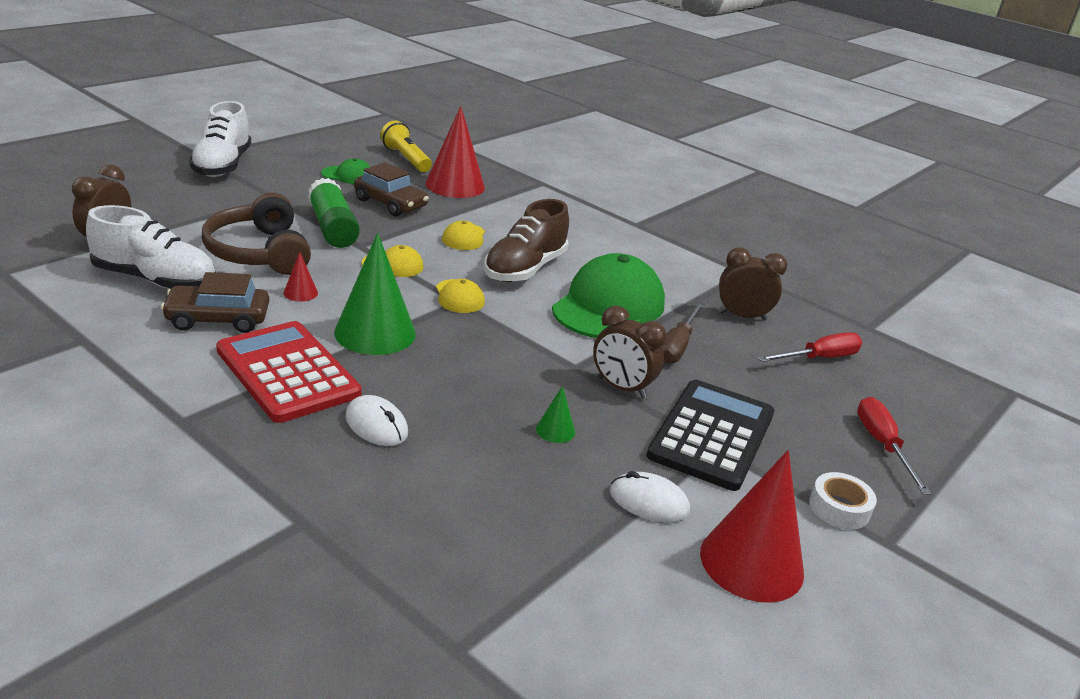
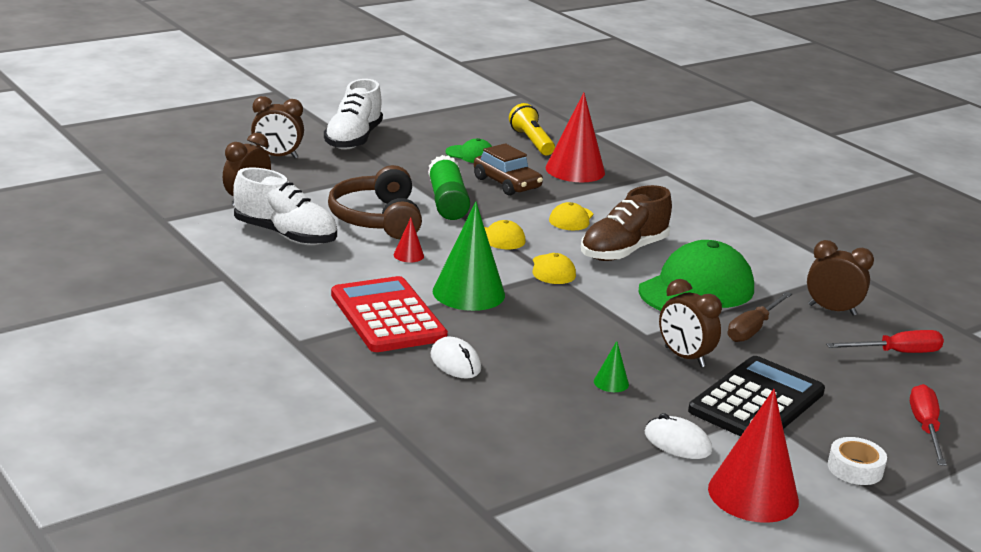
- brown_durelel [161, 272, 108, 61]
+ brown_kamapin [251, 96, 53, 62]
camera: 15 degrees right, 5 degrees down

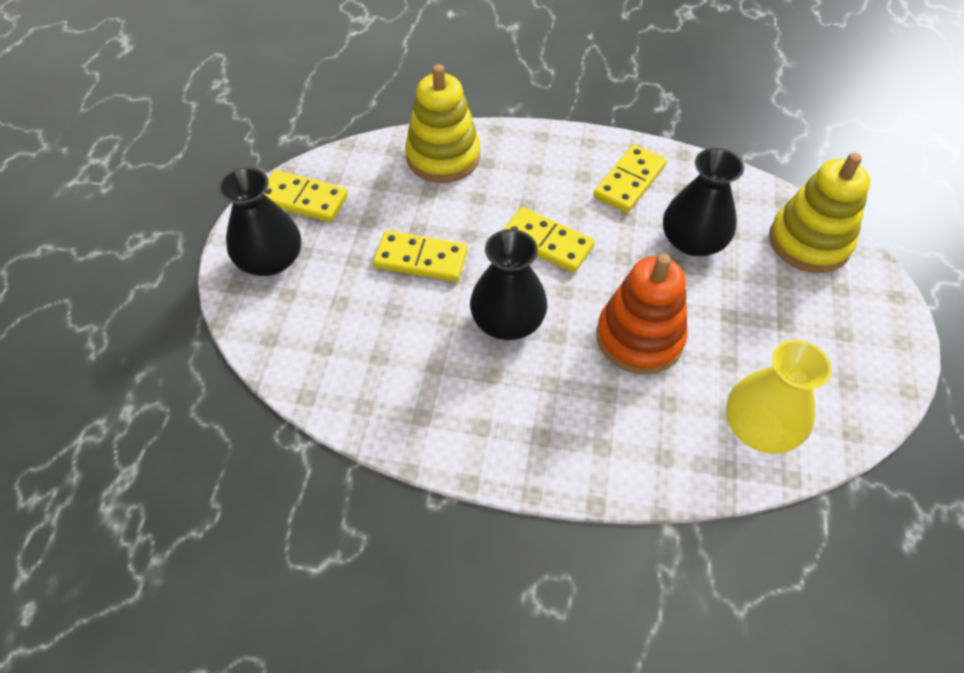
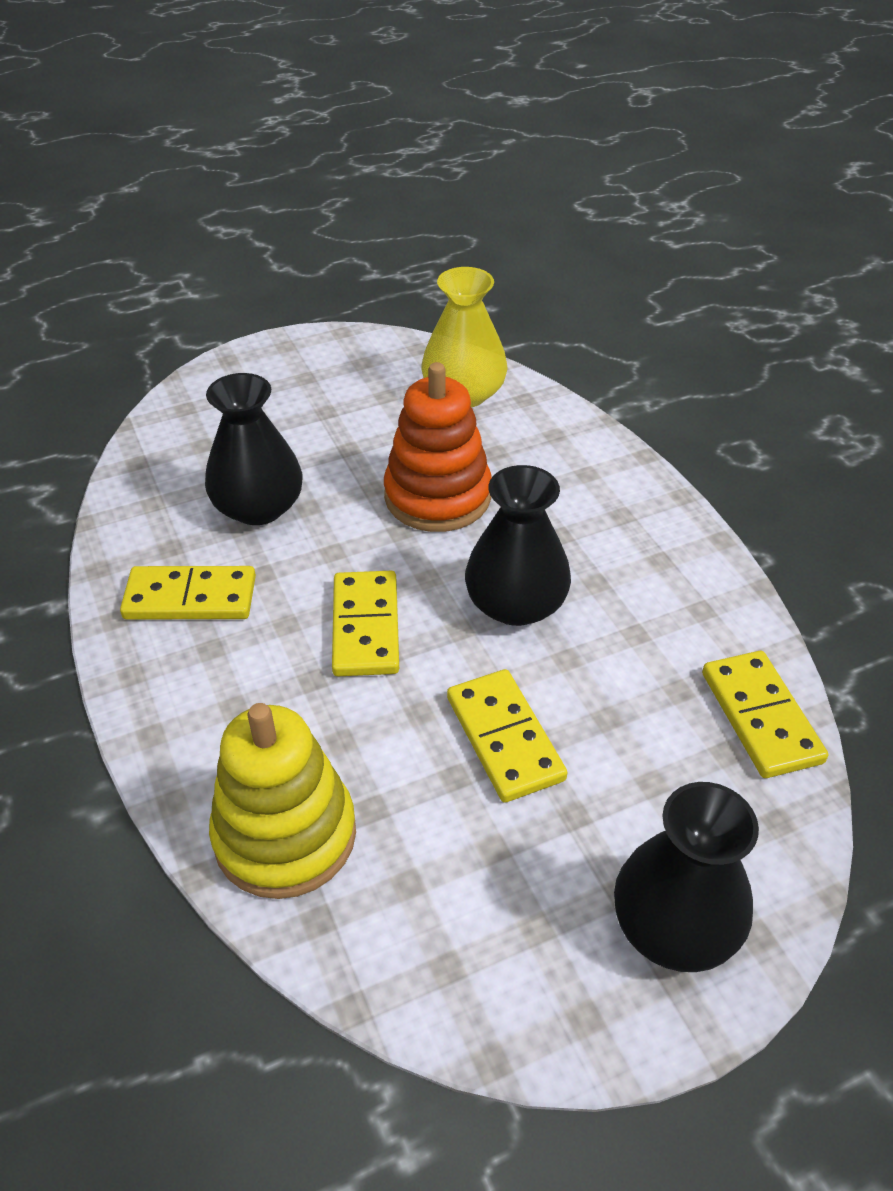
~ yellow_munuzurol [264, 170, 84, 52] to [702, 651, 126, 127]
- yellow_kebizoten [769, 153, 101, 120]
camera: 125 degrees left, 10 degrees down

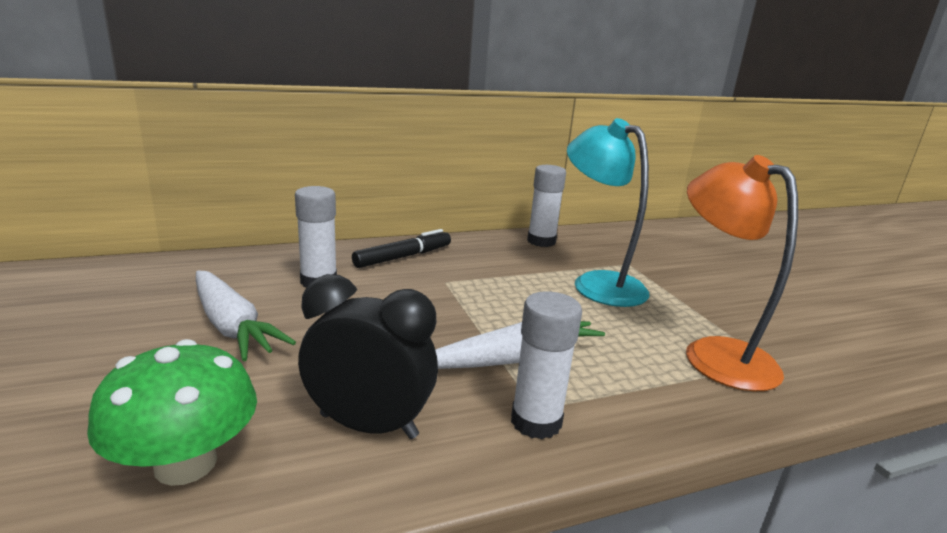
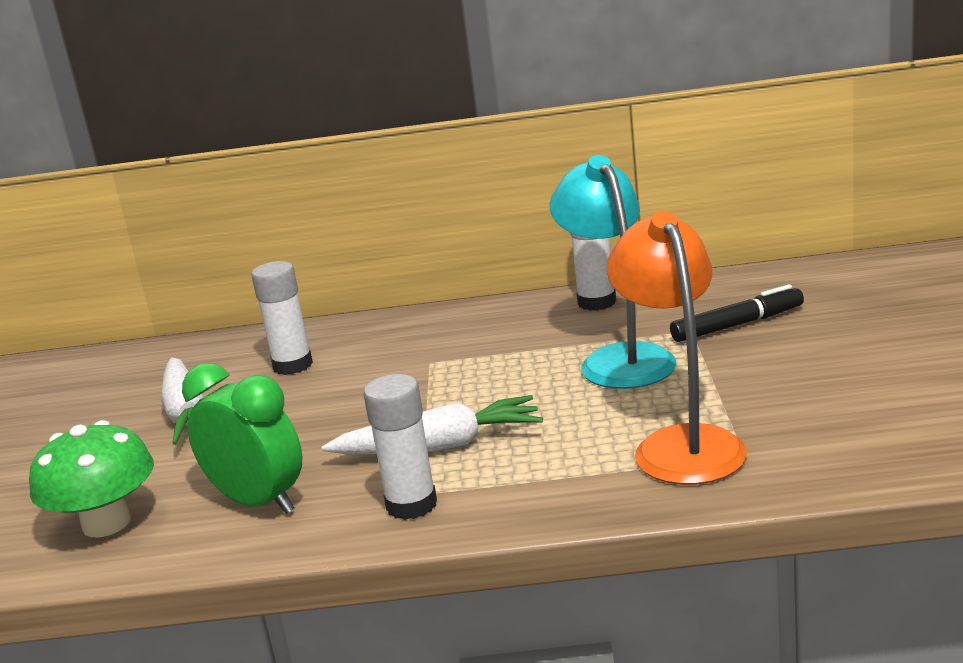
~ black_kamapin [298, 274, 140, 165] to green_kamapin [182, 363, 120, 151]
~ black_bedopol [352, 229, 99, 39] to [670, 284, 134, 58]
camera: 25 degrees right, 0 degrees up

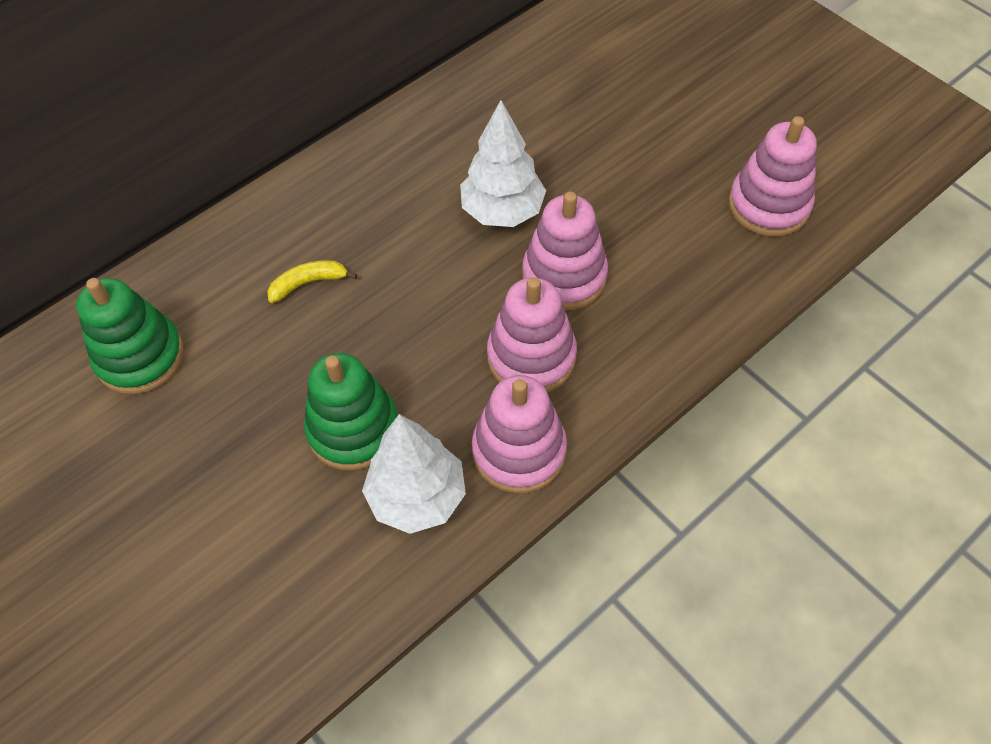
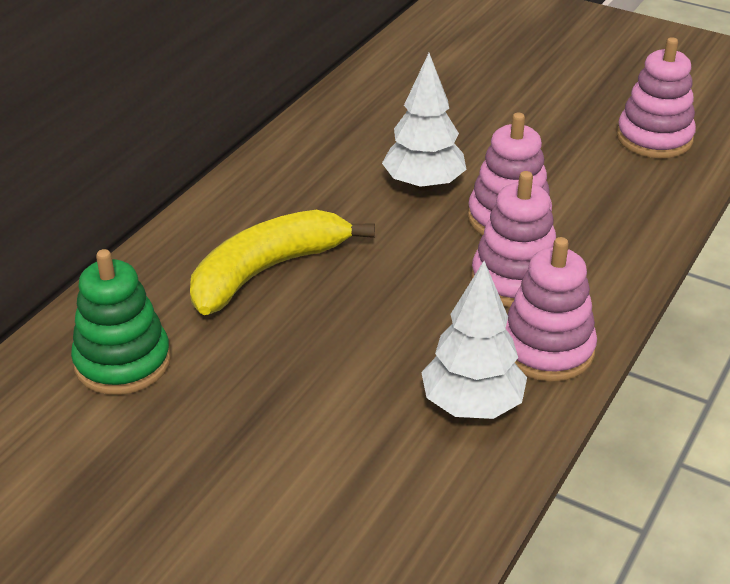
~ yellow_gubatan [267, 260, 90, 43] = [190, 210, 185, 105] x2.25
- green_kebizoten [304, 353, 94, 118]
camera: 20 degrees left, 20 degrees down

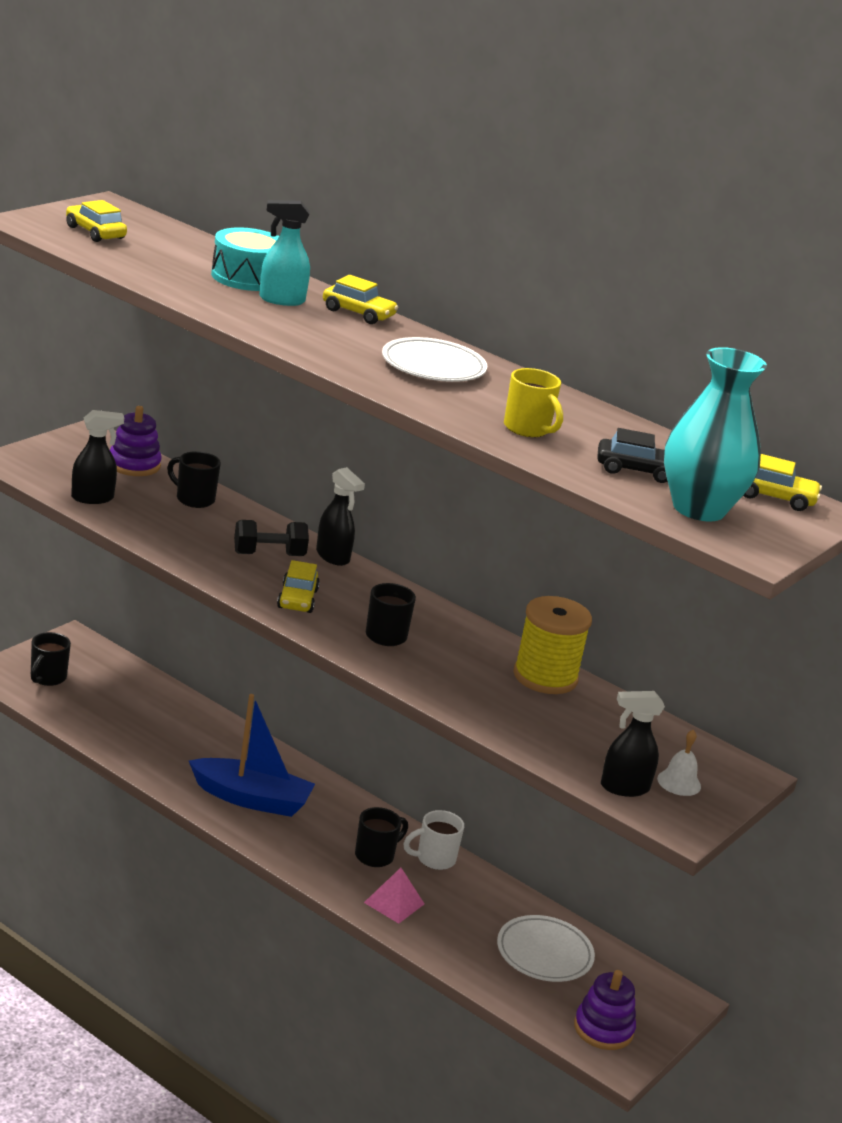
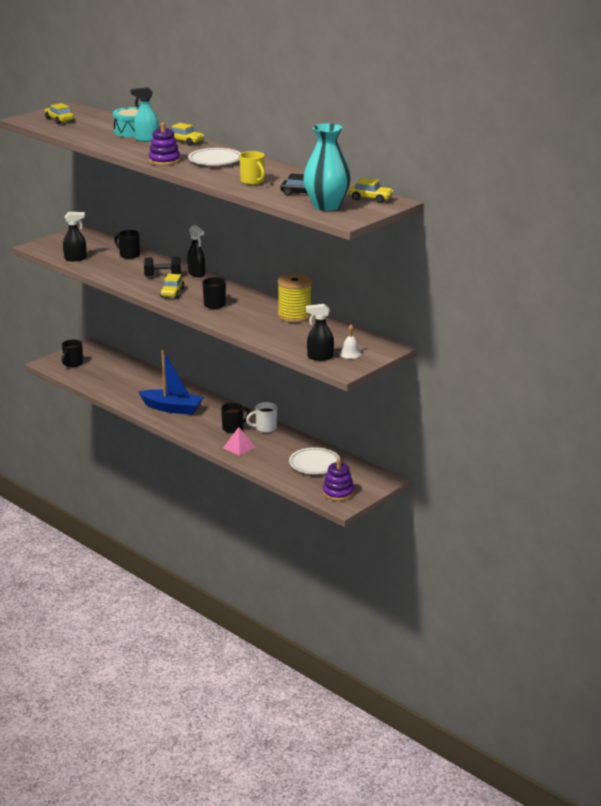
~ purple_kebizoten [110, 406, 52, 70] to [148, 122, 33, 44]
camera: 10 degrees right, 0 degrees up

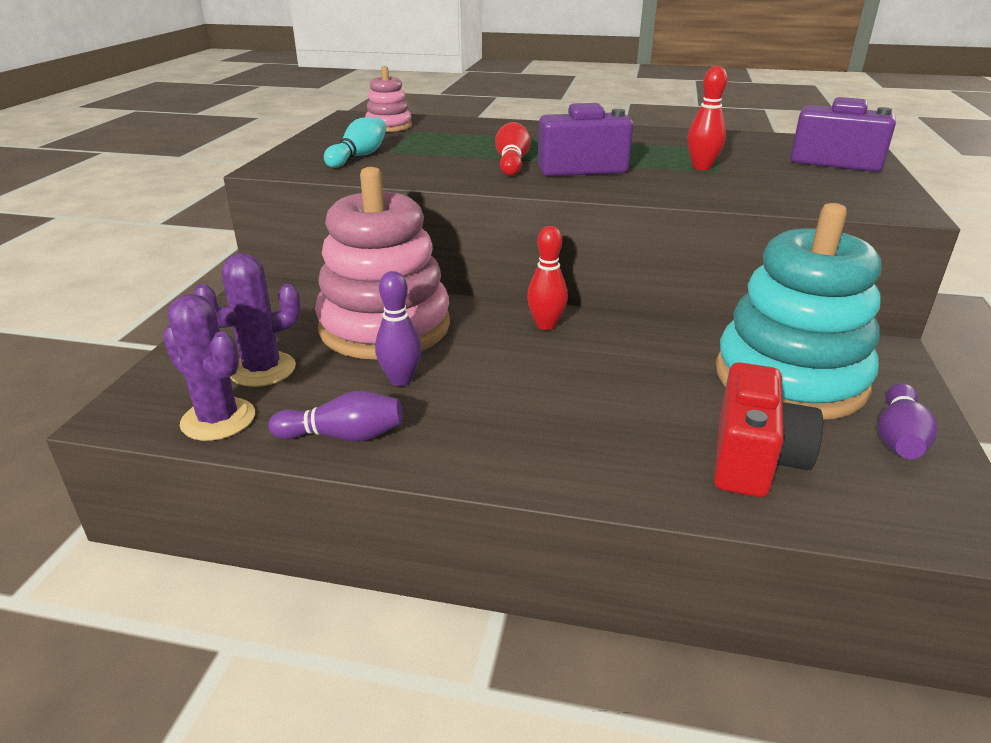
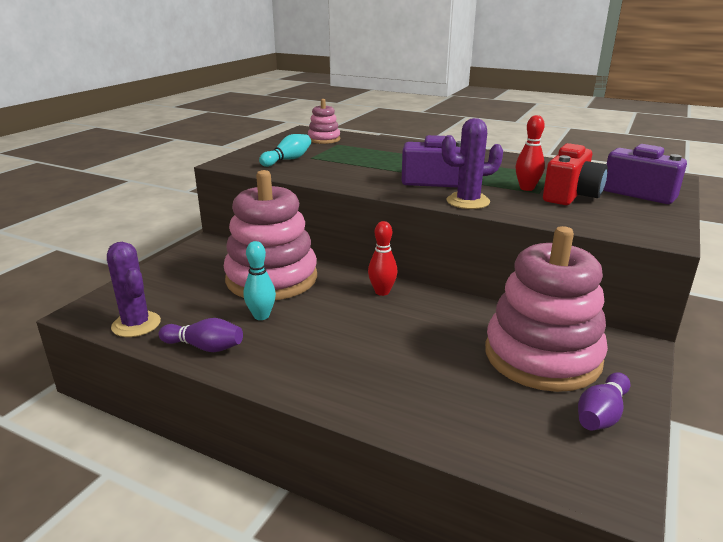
~ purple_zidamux [193, 253, 108, 134] to [442, 118, 61, 91]
~ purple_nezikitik [375, 271, 47, 115] to turquoise_nezikitik [244, 241, 32, 79]
- red_nezikitik [495, 122, 36, 54]
~ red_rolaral [714, 362, 109, 135] to [543, 143, 65, 62]
~ turquoise_kebizoten [715, 203, 166, 217] to pink_kebizoten [485, 226, 123, 166]
camera: 15 degrees right, 5 degrees down

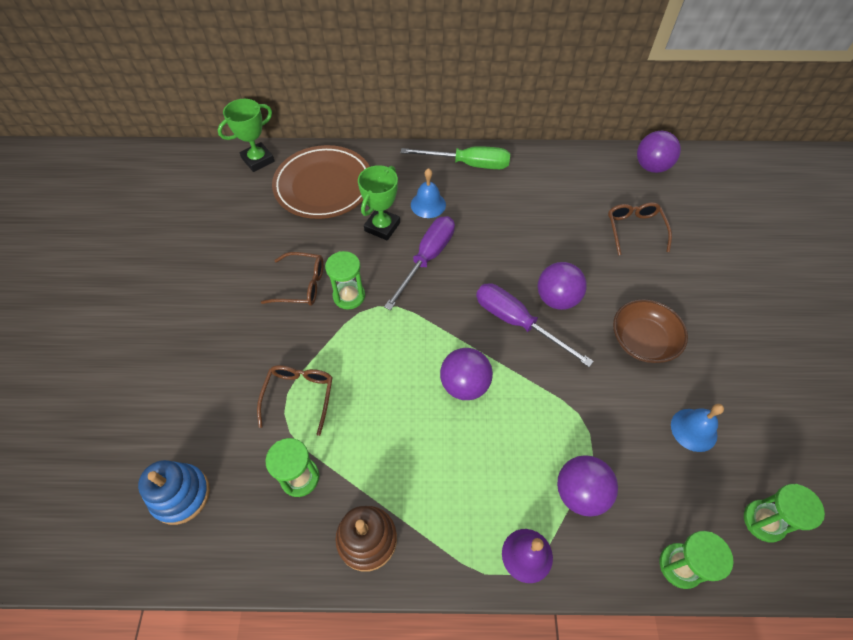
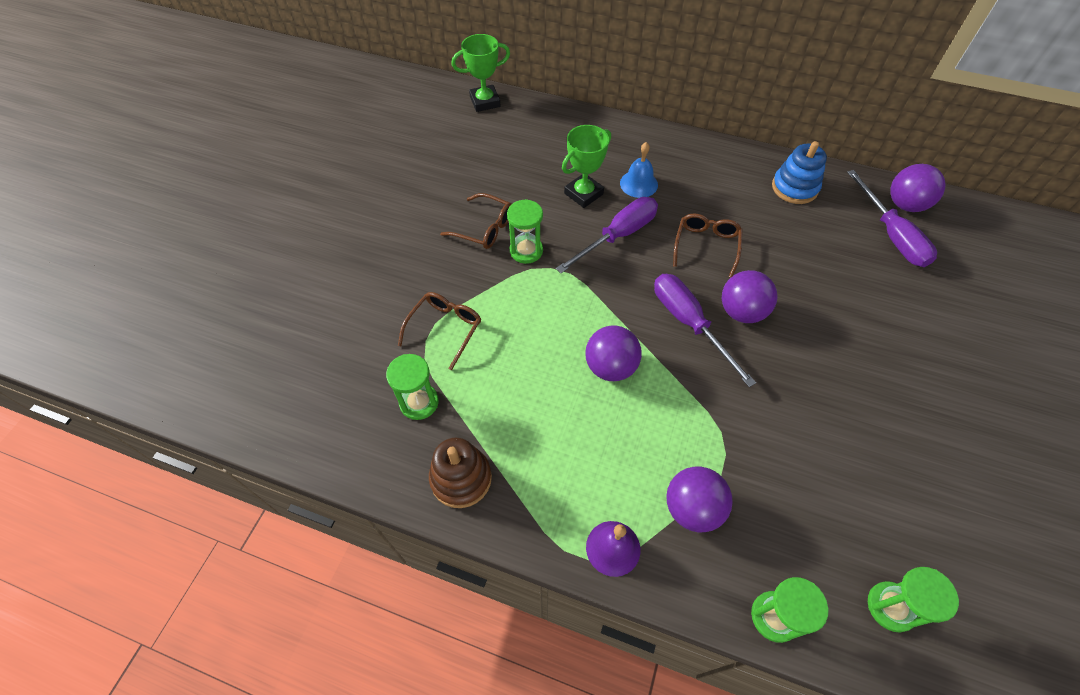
~ blue_kebizoten [138, 460, 72, 65] to [772, 141, 55, 63]
- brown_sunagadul [272, 145, 98, 74]
- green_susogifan [400, 146, 110, 23]
~ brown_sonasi [608, 202, 64, 53] to [673, 214, 70, 64]
- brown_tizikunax [613, 299, 75, 64]
- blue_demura [671, 404, 53, 48]
+ purple_susogifan [847, 170, 90, 97]
camera: 20 degrees right, 0 degrees up

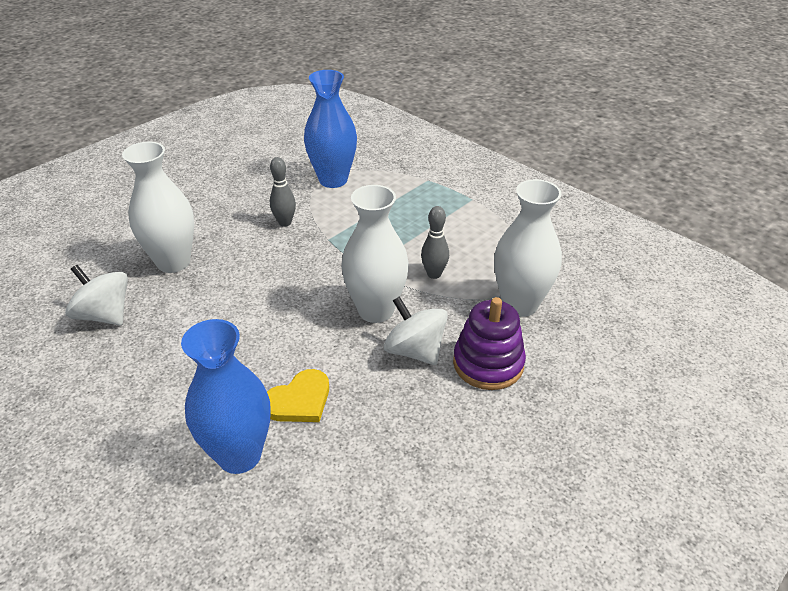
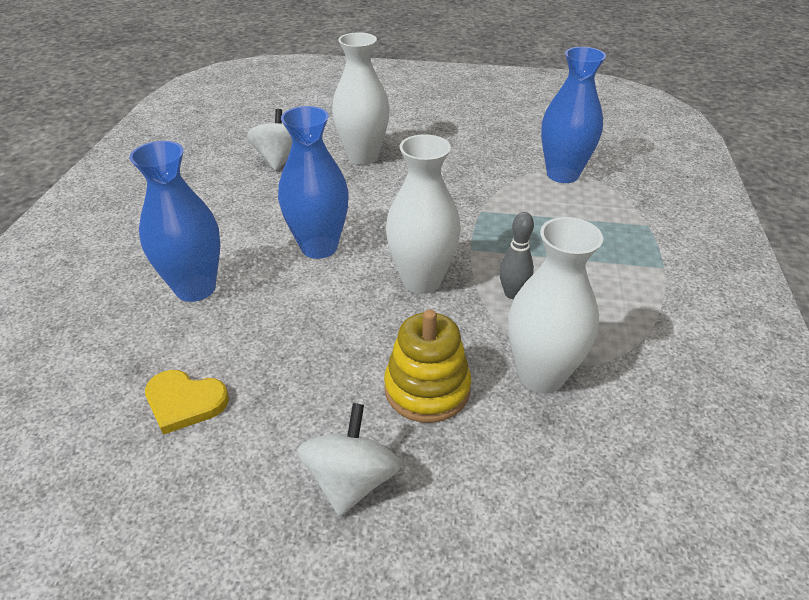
~ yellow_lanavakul [267, 369, 62, 53] to [145, 370, 84, 65]
- grey_nezikitik [270, 157, 26, 70]
~ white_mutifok [384, 296, 64, 69] to [297, 403, 104, 113]
~ purple_kebizoten [453, 297, 73, 93] to yellow_kebizoten [384, 309, 87, 114]
+ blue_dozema [278, 106, 71, 153]
camera: 55 degrees right, 0 degrees up

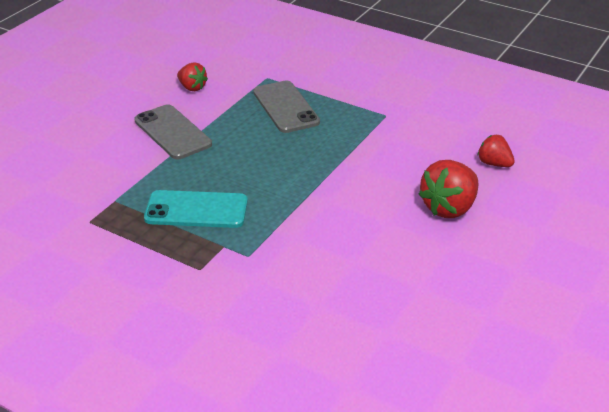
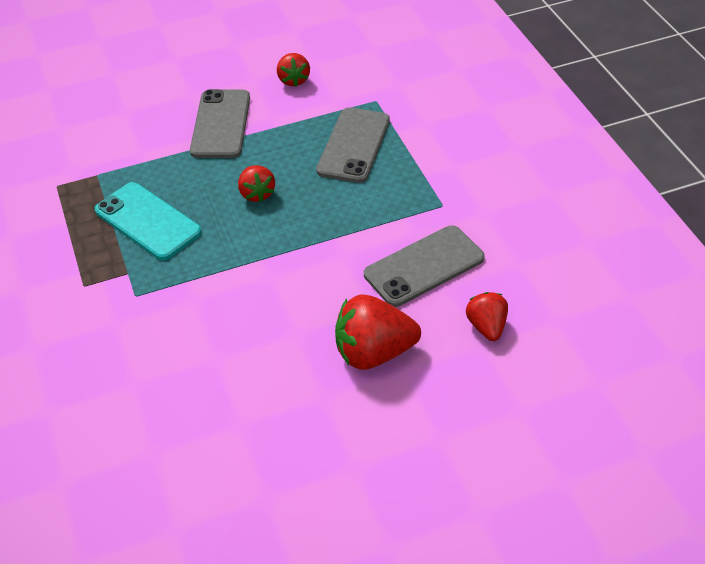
+ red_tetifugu [238, 165, 37, 37]
+ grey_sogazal [364, 225, 120, 82]
camera: 40 degrees right, 10 degrees up

